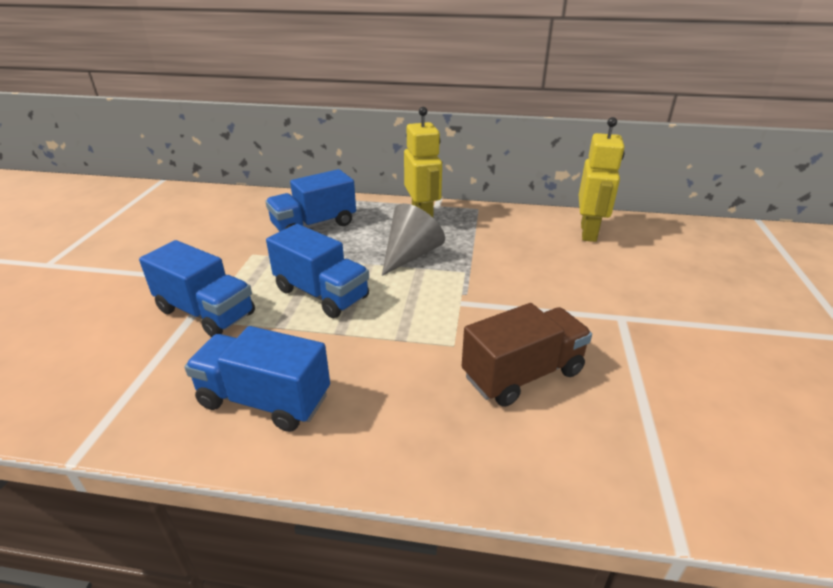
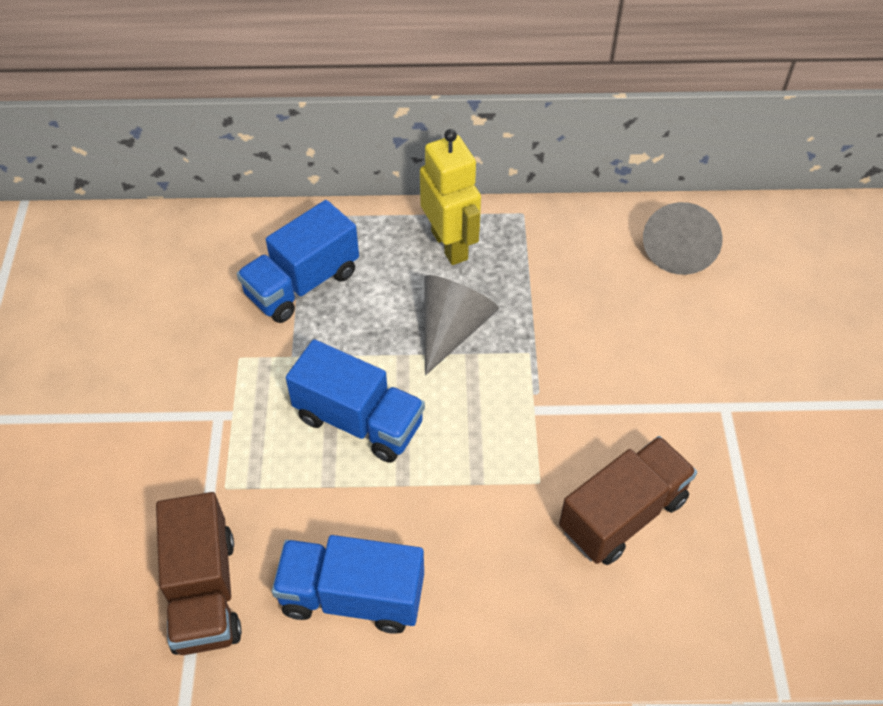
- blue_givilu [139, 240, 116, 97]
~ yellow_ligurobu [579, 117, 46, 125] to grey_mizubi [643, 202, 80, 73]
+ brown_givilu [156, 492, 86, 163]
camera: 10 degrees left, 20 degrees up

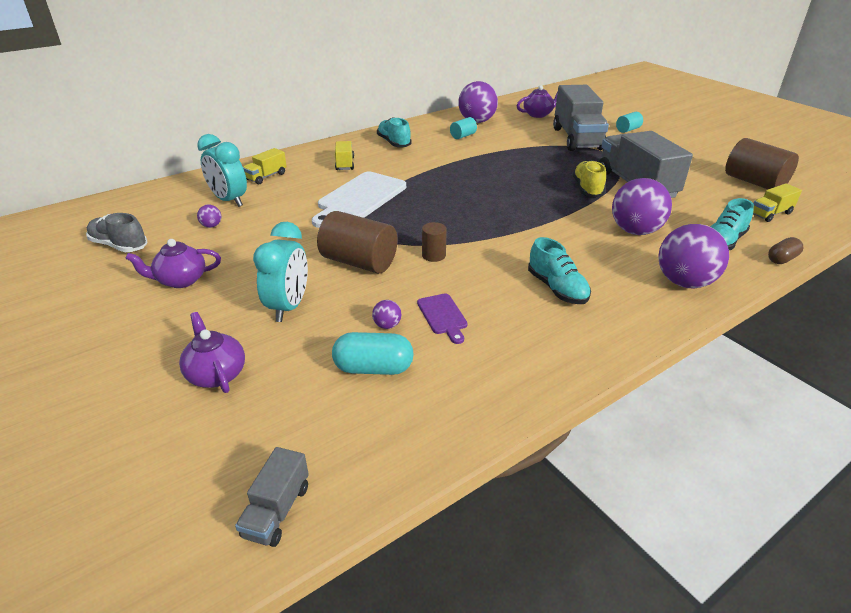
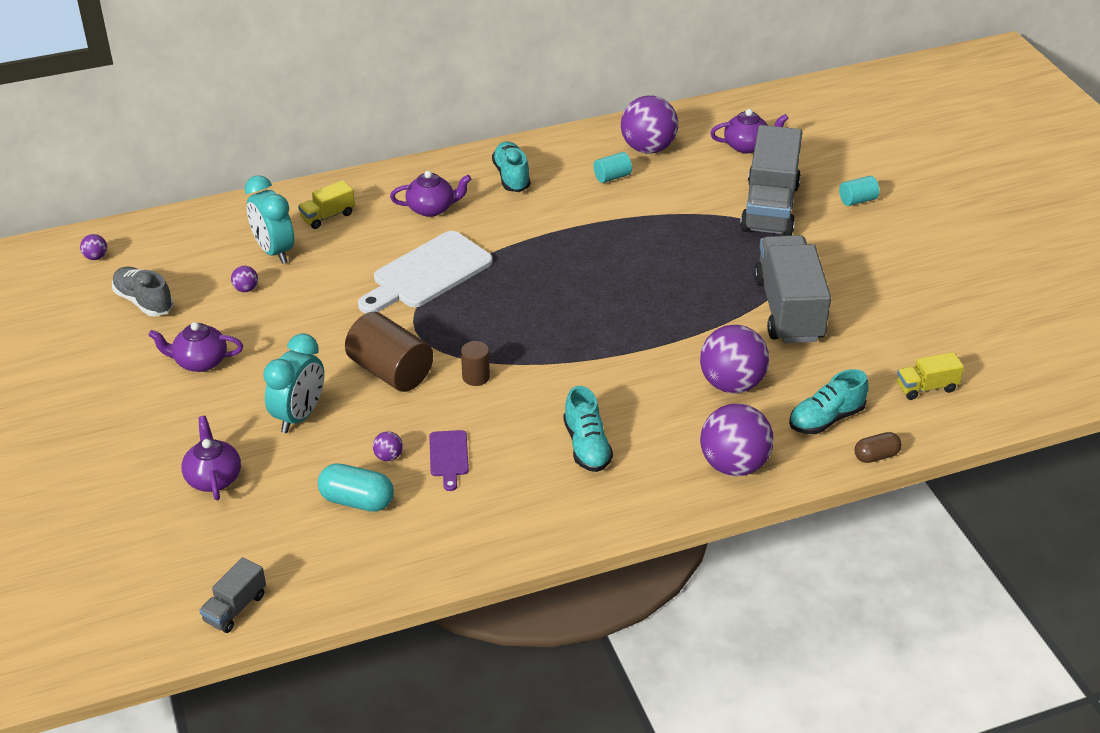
~ yellow_givilu [335, 141, 19, 29] to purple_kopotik [390, 171, 81, 46]
- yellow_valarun [572, 160, 34, 37]
- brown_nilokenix [725, 138, 74, 51]
+ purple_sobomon [80, 234, 27, 26]
camera: 15 degrees right, 5 degrees up

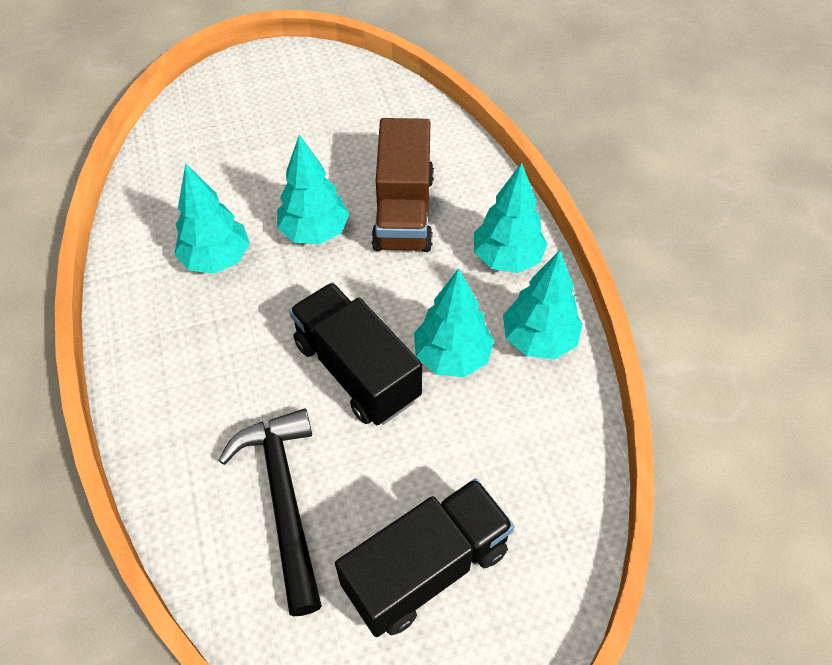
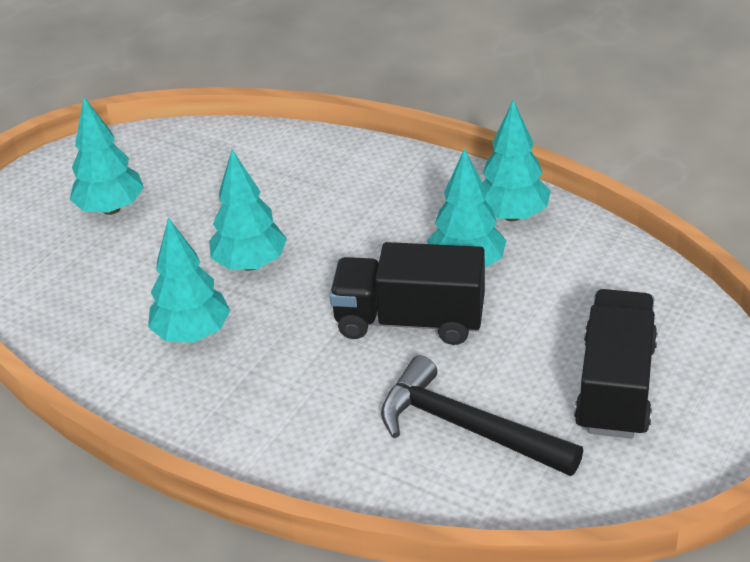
- brown_givilu [371, 118, 63, 134]
~ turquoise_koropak [474, 163, 74, 110] to [70, 97, 74, 118]
camera: 40 degrees left, 15 degrees down

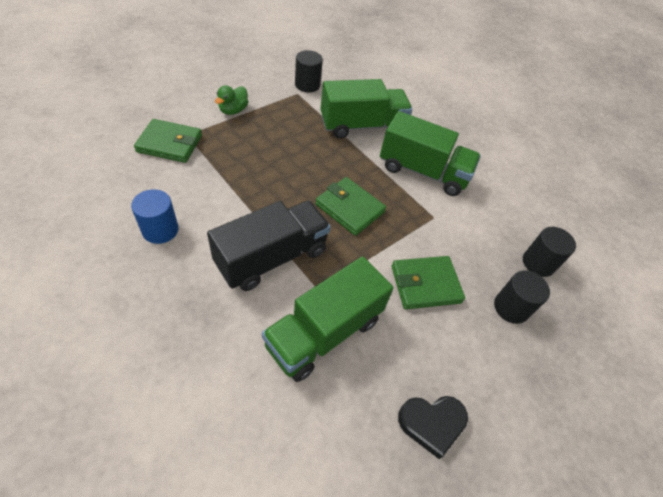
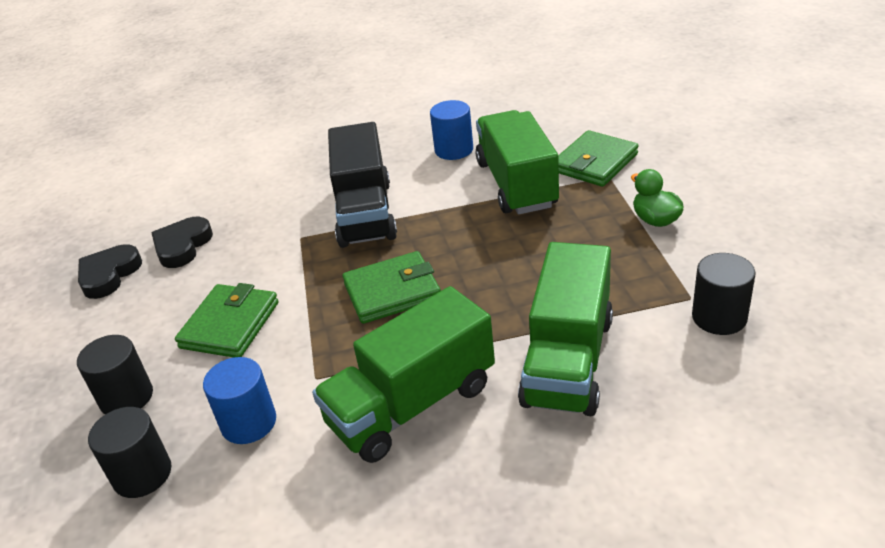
~ green_givilu [262, 256, 131, 126] to [476, 110, 83, 104]
+ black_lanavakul [152, 217, 61, 51]
+ blue_nilokenix [203, 357, 73, 87]
camera: 130 degrees right, 15 degrees down

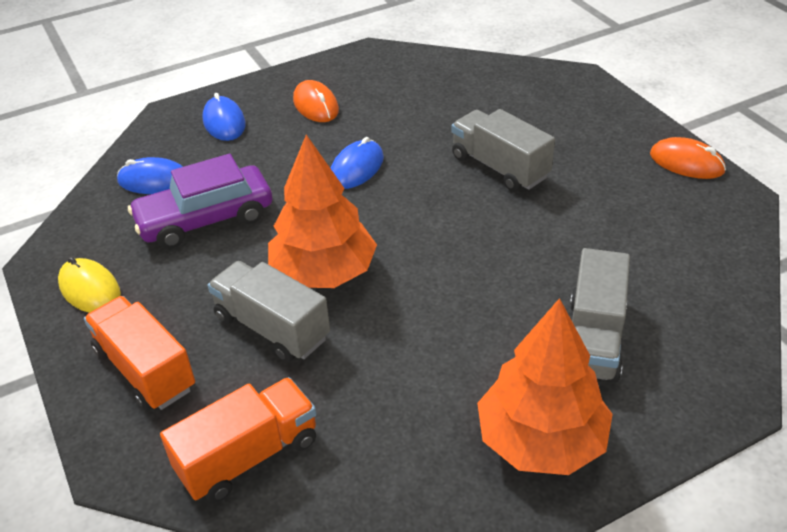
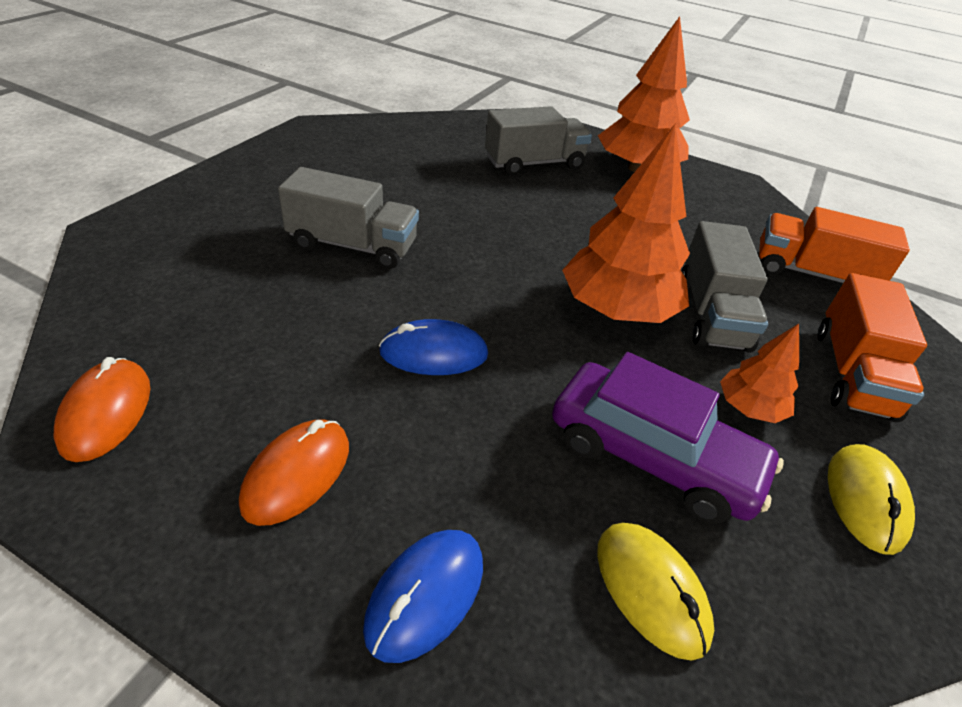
~ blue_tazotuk [117, 157, 66, 37] to yellow_tazotuk [597, 523, 117, 138]
~ grey_givilu [451, 109, 104, 83] = [278, 167, 141, 102] 90 degrees counterclockwise
~ orange_tazotuk [650, 137, 76, 42] to [54, 357, 96, 105]
+ orange_koropak [720, 324, 79, 99]
camera: 130 degrees left, 0 degrees up

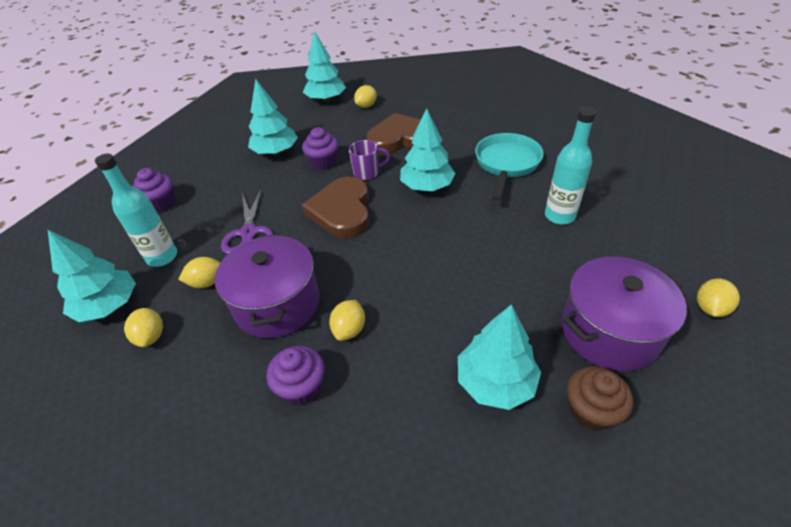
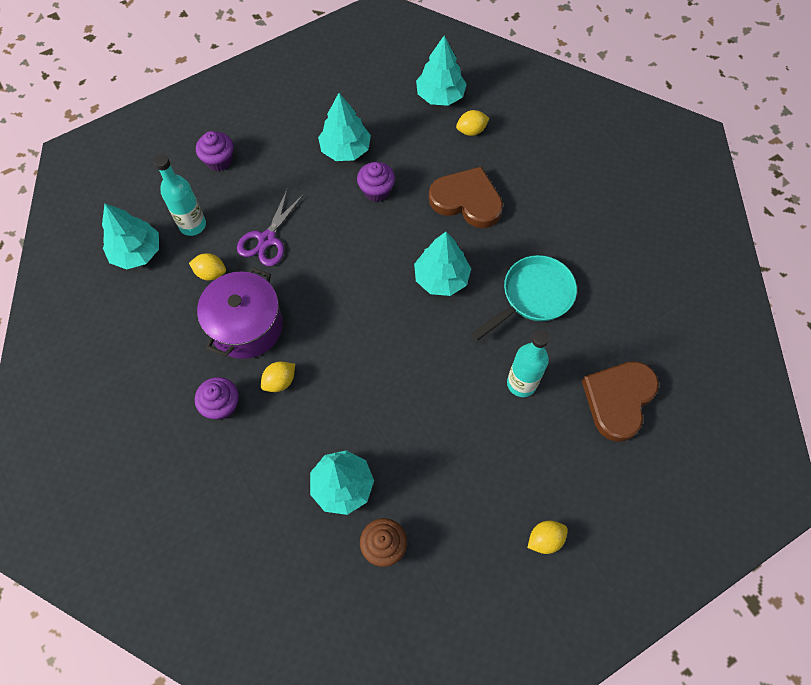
- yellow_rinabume [124, 308, 39, 39]
~ brown_lanavakul [302, 177, 67, 61] to [582, 361, 77, 81]
- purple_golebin [349, 140, 41, 40]
- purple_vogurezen [562, 256, 125, 115]
camera: 30 degrees right, 20 degrees up

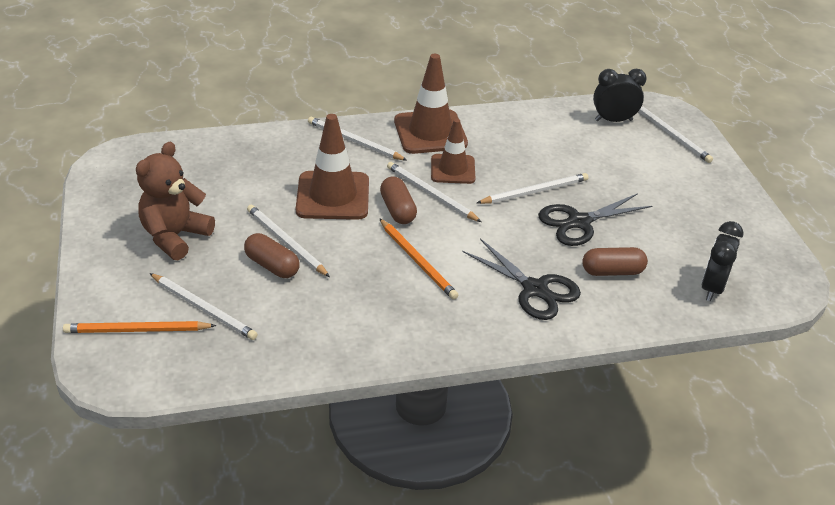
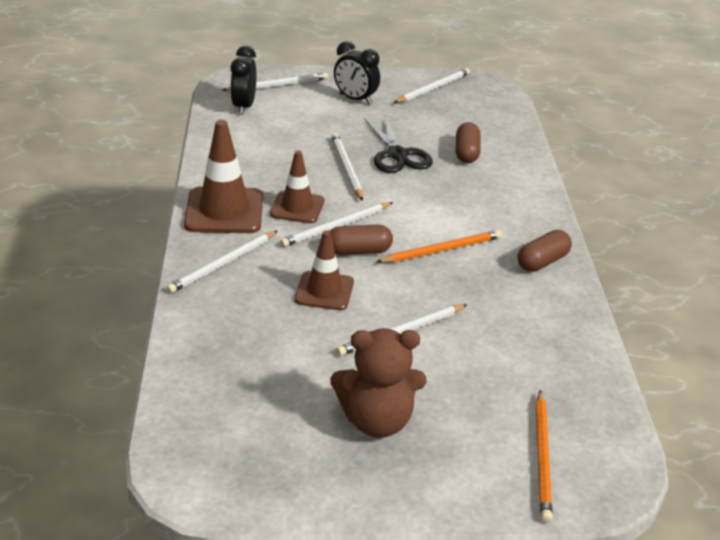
~ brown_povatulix [136, 142, 79, 118] = [330, 328, 96, 110] 45 degrees counterclockwise
~ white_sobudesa [149, 273, 109, 67] to [394, 68, 76, 35]
~ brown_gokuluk [244, 233, 56, 45] to [518, 230, 54, 42]
~ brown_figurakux [296, 114, 73, 106] = [295, 230, 59, 80] x0.64
- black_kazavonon [463, 238, 118, 82]
~ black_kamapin [701, 221, 43, 80] to [334, 41, 46, 64]
camera: 80 degrees left, 5 degrees down

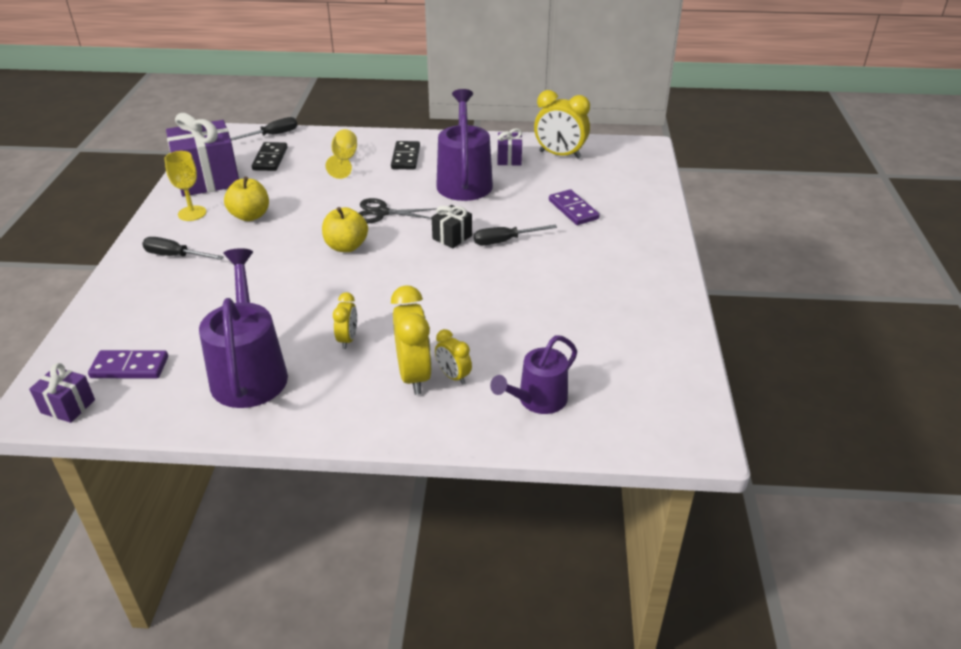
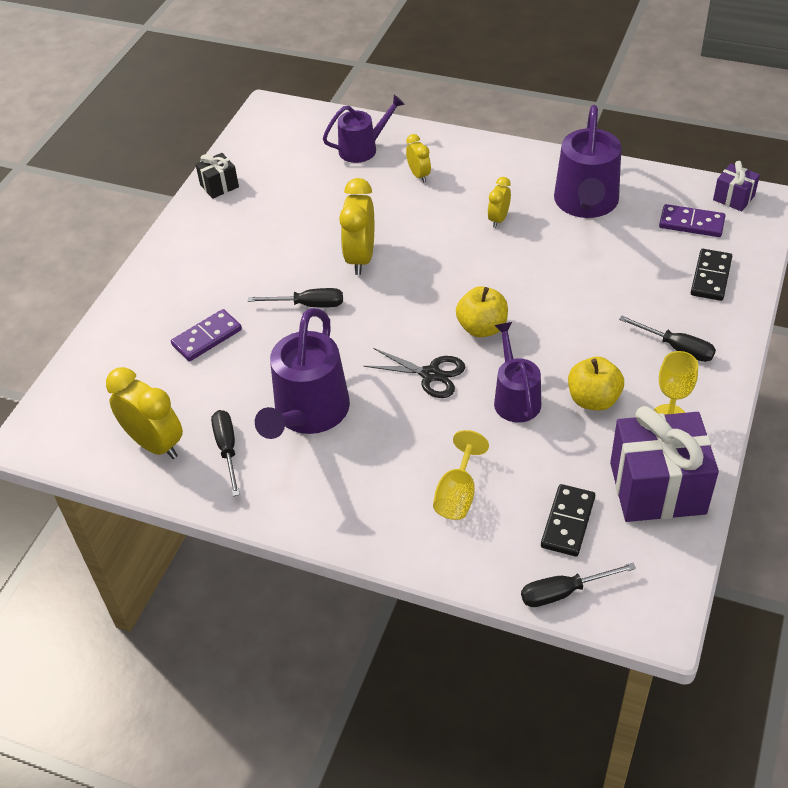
~ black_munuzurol [391, 141, 29, 28] to [691, 249, 41, 52]
~ yellow_kamapin [391, 285, 41, 110] to [339, 178, 35, 97]
~ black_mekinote [432, 205, 40, 43] to [195, 153, 44, 46]
~ purple_mekinote [497, 128, 25, 38] to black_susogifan [211, 410, 29, 86]
~ purple_munuzurol [549, 189, 51, 36] = [171, 309, 71, 52] 60 degrees clockwise
+ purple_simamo [494, 322, 47, 101]
camera: 160 degrees left, 10 degrees up

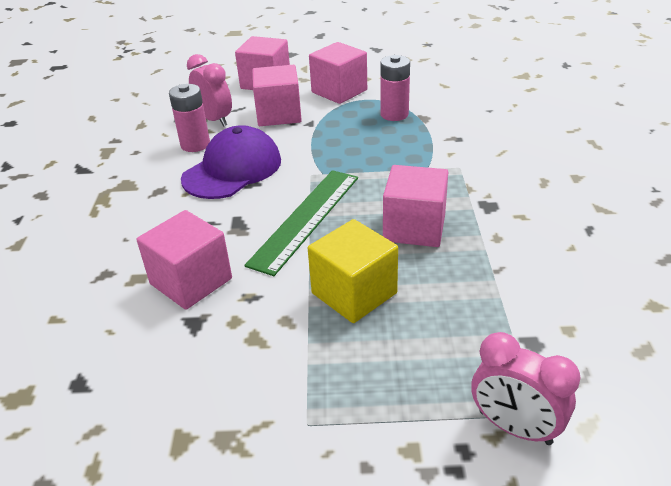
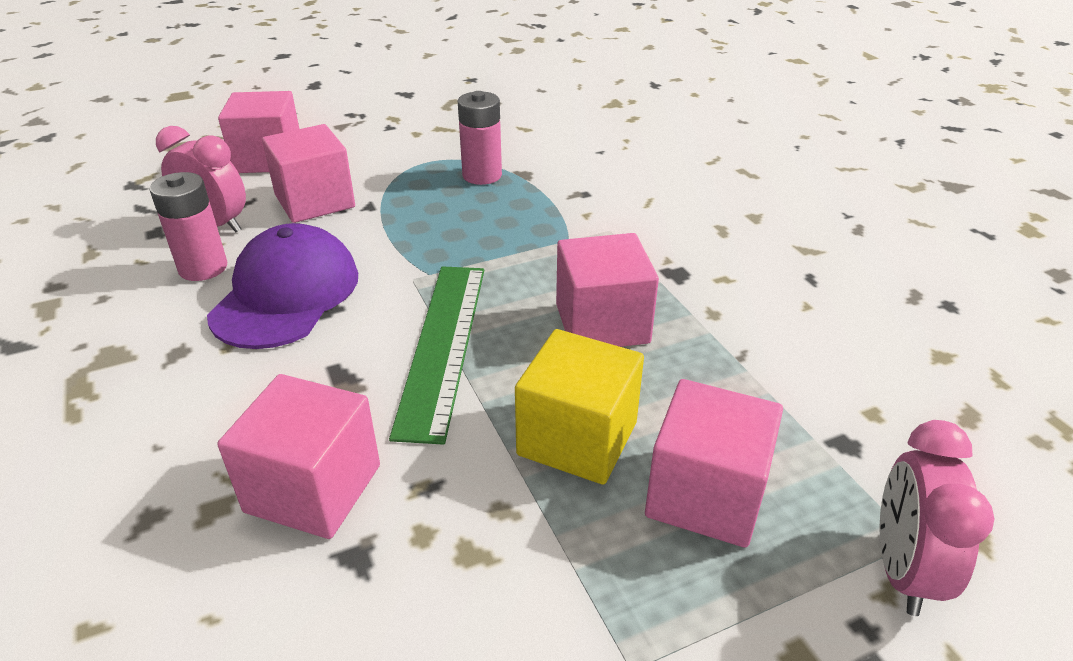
~ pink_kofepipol [309, 42, 58, 62] to [645, 379, 138, 169]
~ pink_kamapin [471, 332, 110, 113] = [879, 420, 116, 196] 90 degrees clockwise
camera: 25 degrees left, 0 degrees up

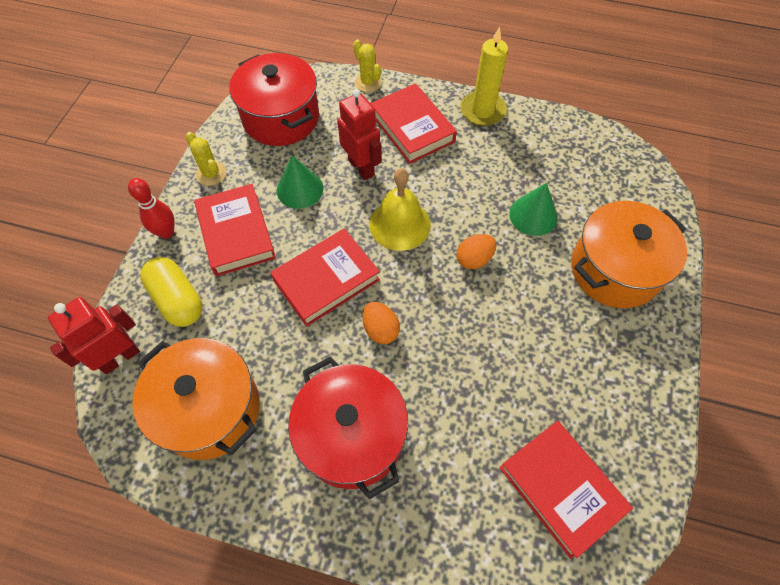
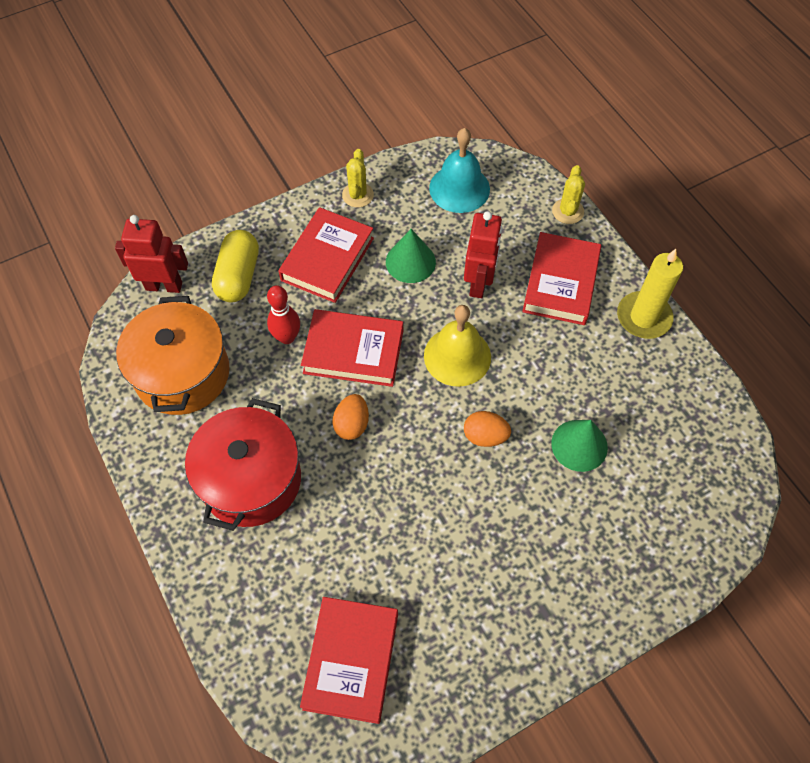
~ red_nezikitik [128, 178, 47, 61] to [267, 285, 33, 59]
~ red_vogurezen [230, 53, 89, 93] to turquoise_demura [429, 128, 61, 85]
- orange_vogurezen [571, 201, 116, 107]
camera: 45 degrees right, 0 degrees up

